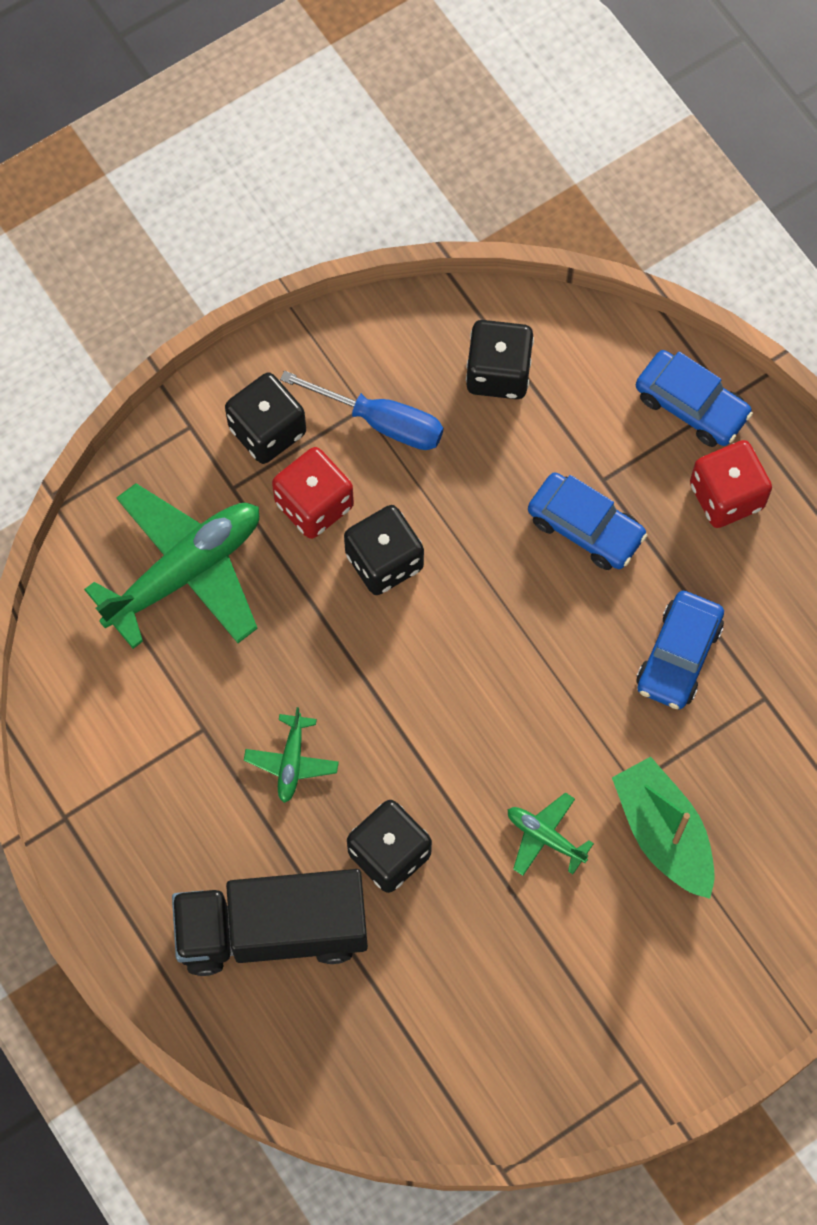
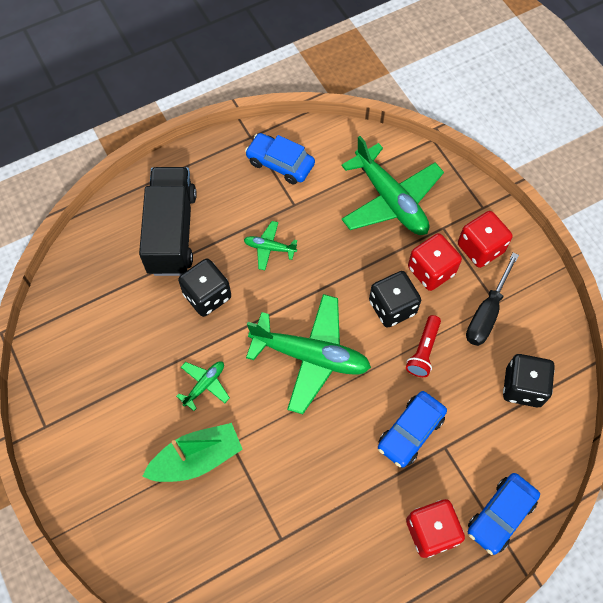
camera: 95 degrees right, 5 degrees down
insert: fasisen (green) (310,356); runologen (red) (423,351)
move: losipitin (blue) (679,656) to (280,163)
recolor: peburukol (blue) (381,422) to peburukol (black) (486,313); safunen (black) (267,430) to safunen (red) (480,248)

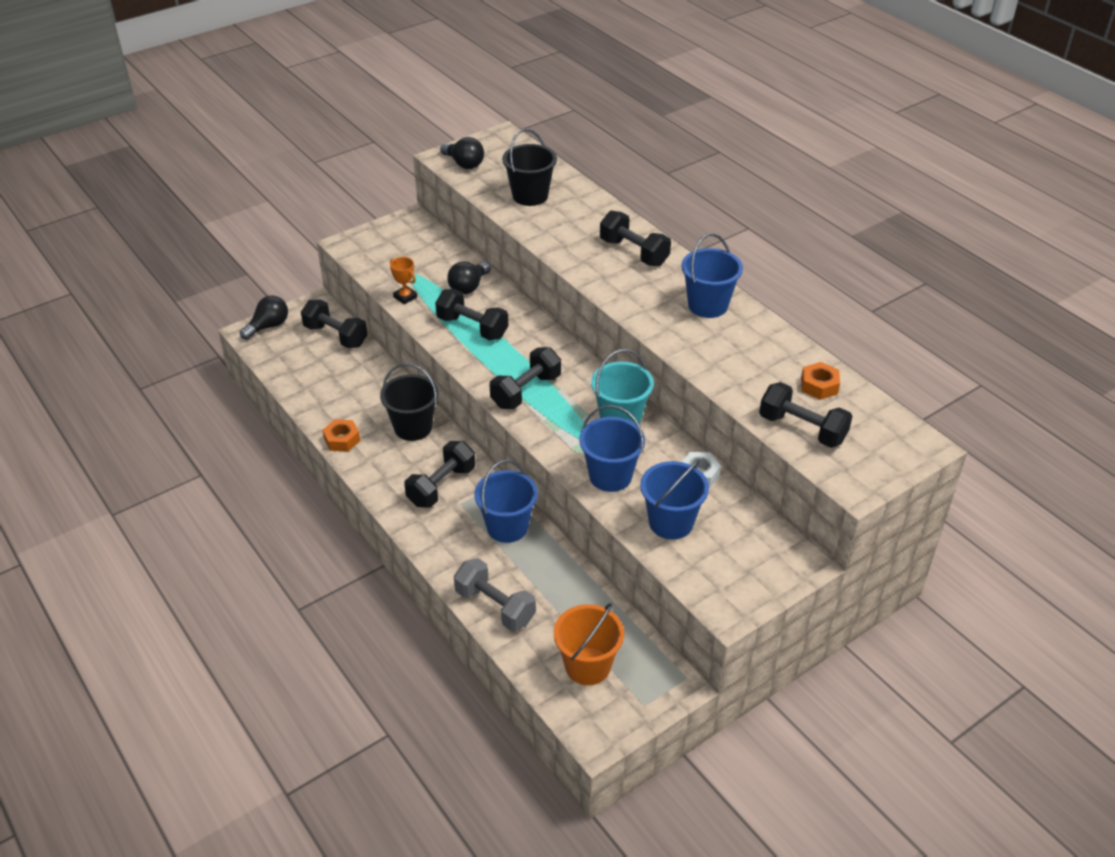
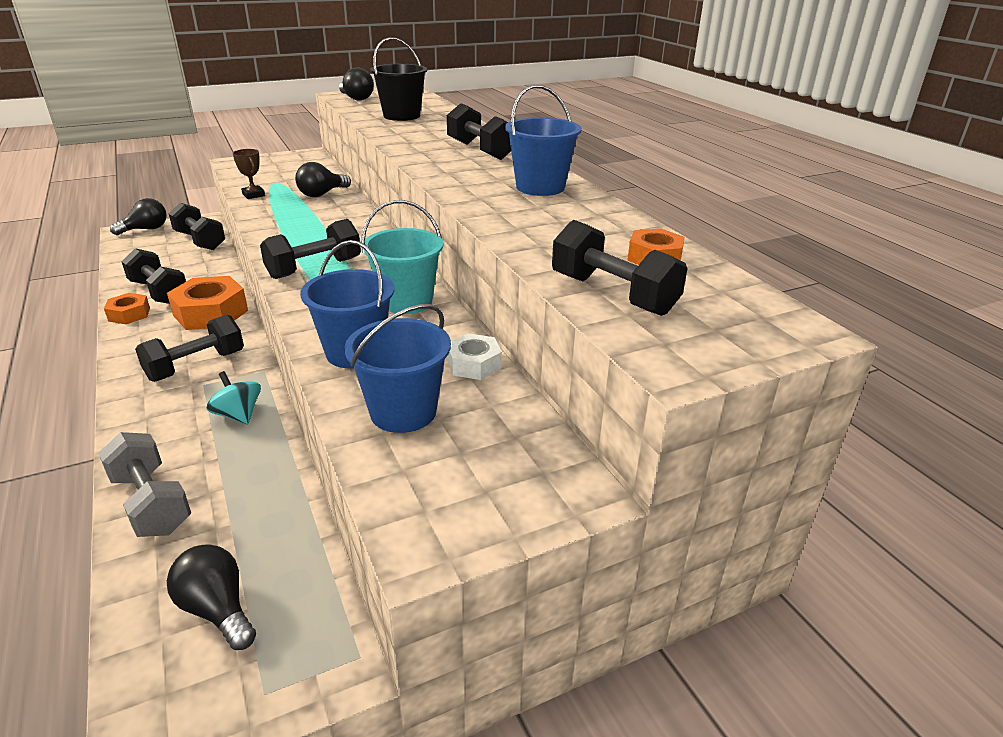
camera: 10 degrees right, 10 degrees down
move: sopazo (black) (472,327) to (159,292)
replace: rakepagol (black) (413,427) to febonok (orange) (211,313); rakepagol (blue) (507,527) to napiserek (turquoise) (238,415); rakepagol (orange) (587,666) to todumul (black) (217,609)
recolor: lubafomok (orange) (405,297) to lubafomok (brown) (253,195)

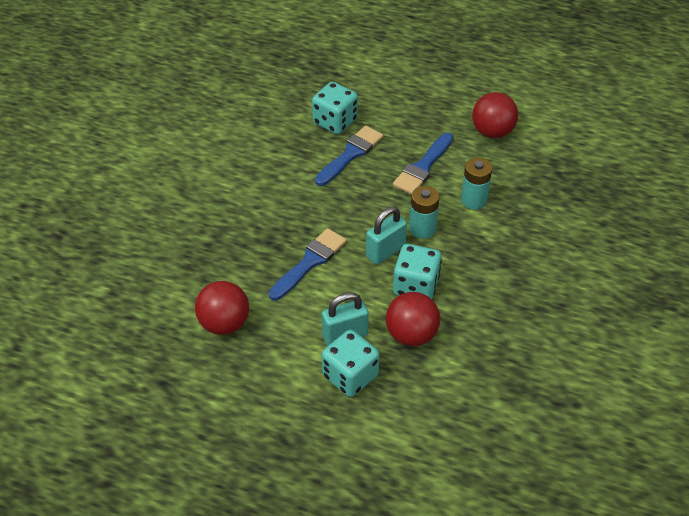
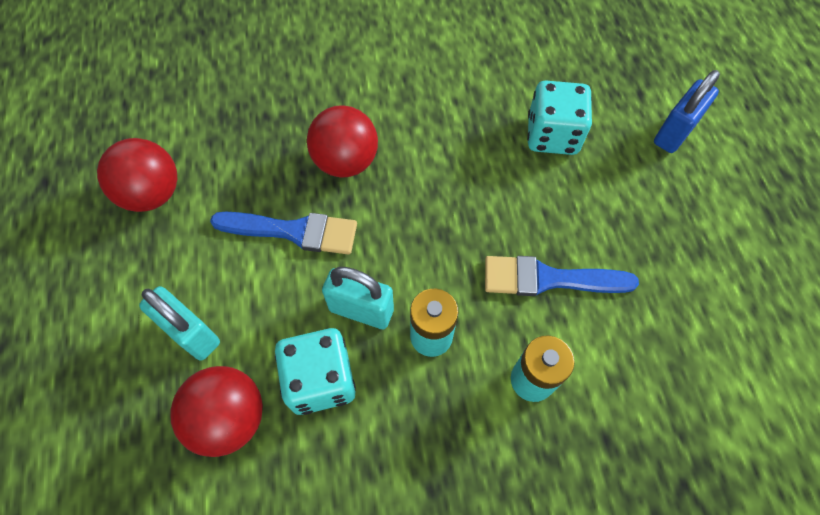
camera: 60 degrees right, 15 degrees up
delete: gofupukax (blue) (350,154); safunen (turquoise) (350,376)
insert: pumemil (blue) (674,133)
move: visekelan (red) (492,132) to (346,162)

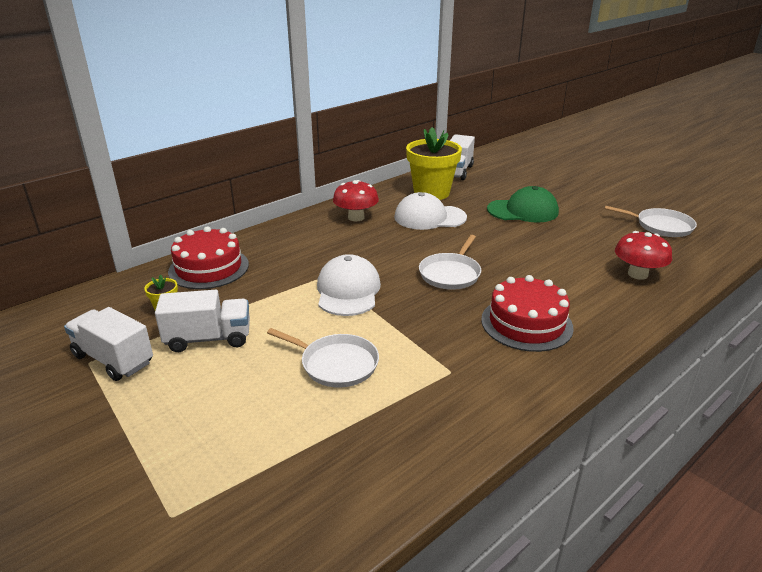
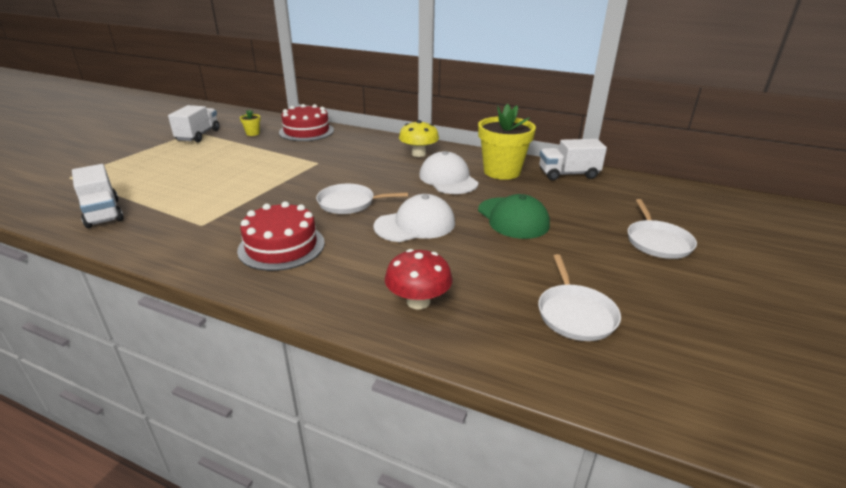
camera: 65 degrees right, 0 degrees up
move: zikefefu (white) (348,291) to (415,224); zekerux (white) (208,338) to (103,213); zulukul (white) (336,364) to (657,241)
recolor: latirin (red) (356,217) to latirin (yellow) (418,154)

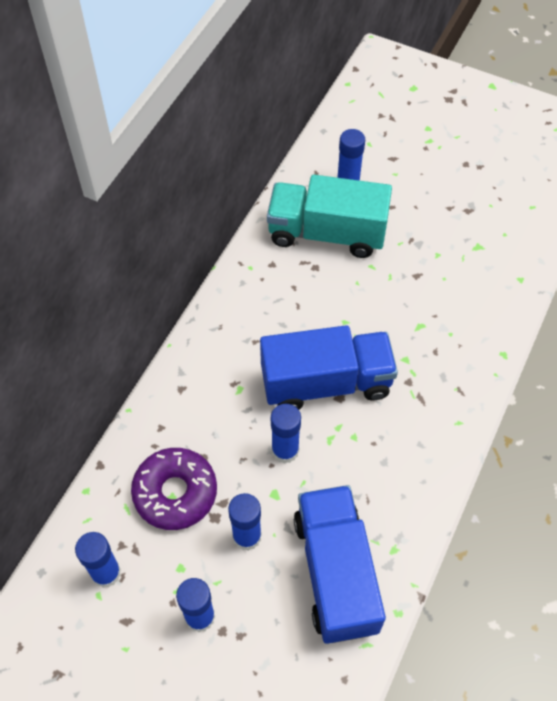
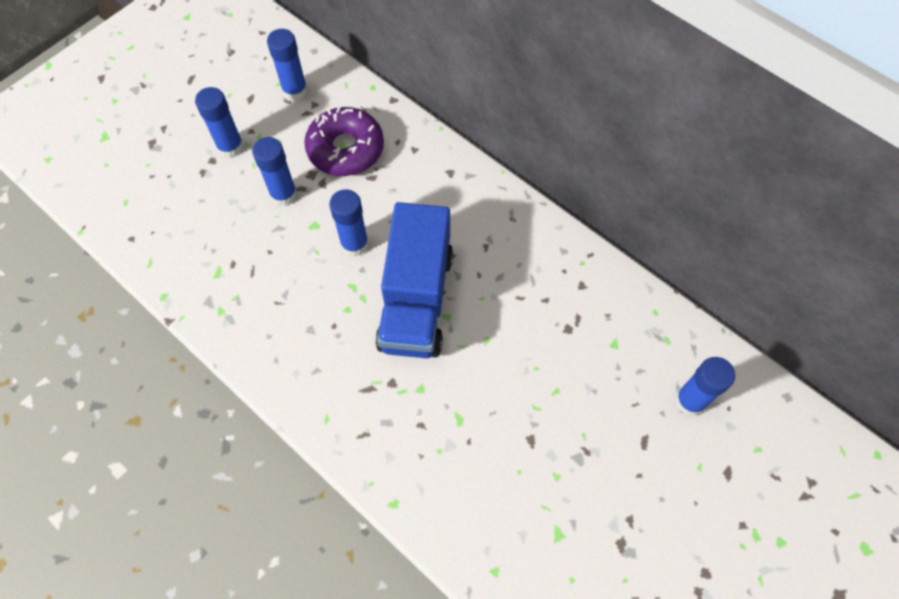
camera: 105 degrees right, 5 degrees up
delete: zekerux (turquoise) (327,233); zekerux (blue) (335,573)

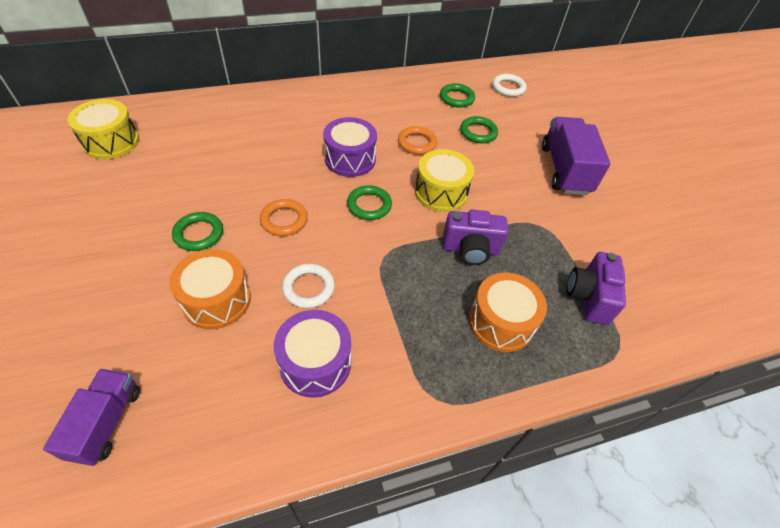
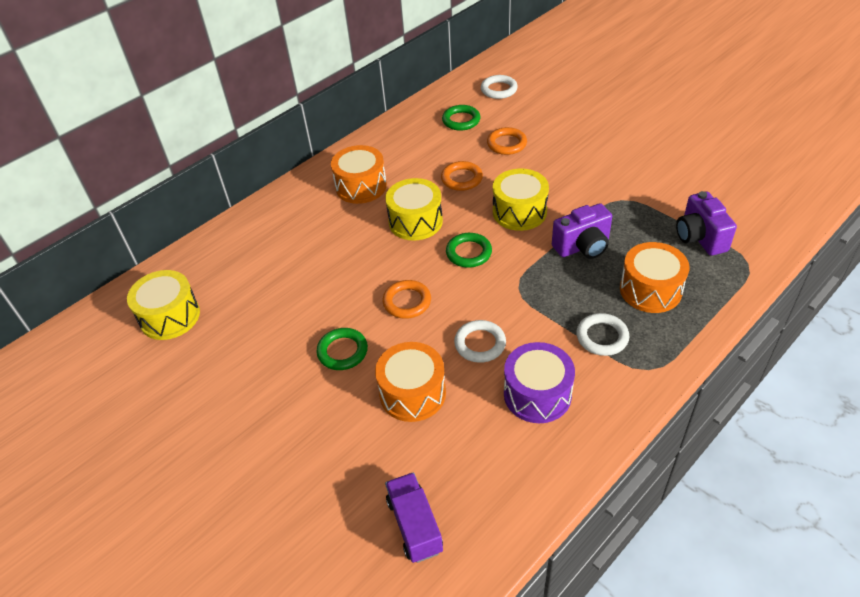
camera: 20 degrees left, 5 degrees down
delete: zekerux (purple) (564,170)
insert: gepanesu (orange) (361,186); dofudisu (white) (602,337)
recolor: dofudisu (green) (478,132) to dofudisu (orange) (506,144); gepanesu (purple) (350,159) to gepanesu (yellow) (415,221)

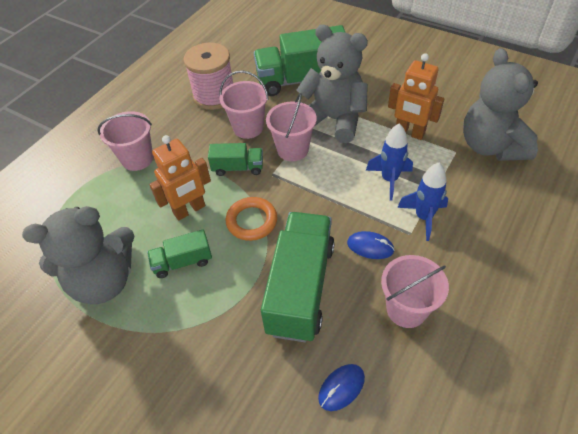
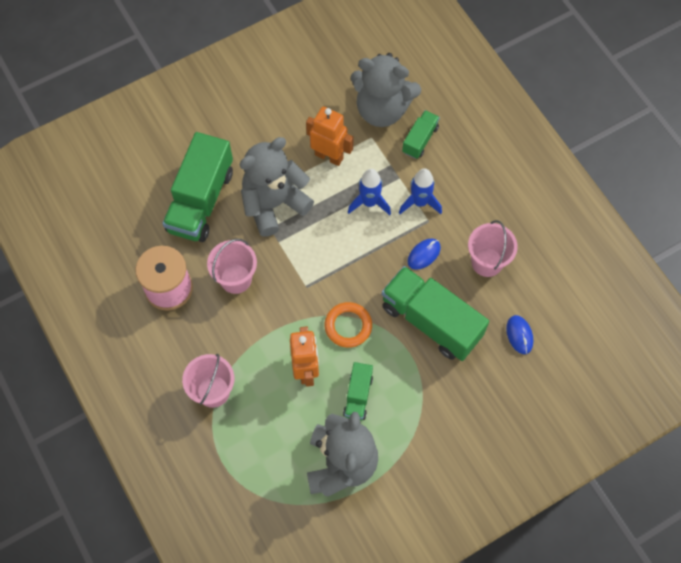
camera: 65 degrees left, 15 degrees up
delete: rakepagol (pink) (292,149)
move: zekerux (green) (238,168) to (420,140)
rotate: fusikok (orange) (409,133) = (329,156) 120 degrees counterclockwise

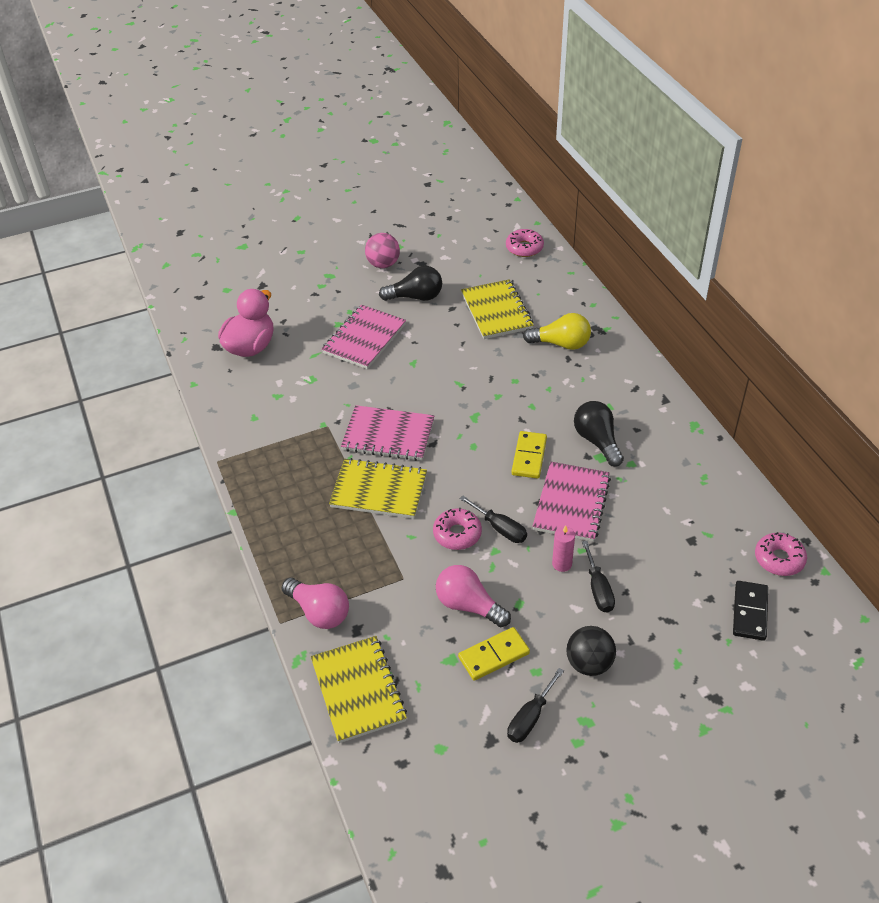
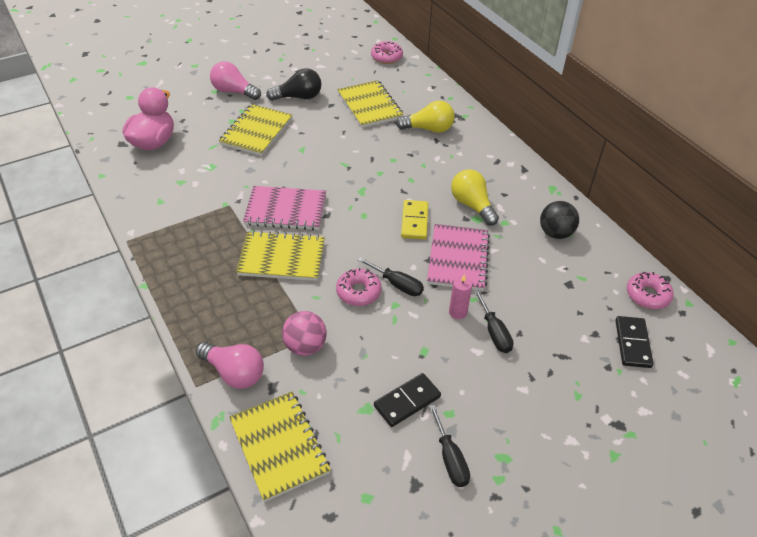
camera: 10 degrees left, 0 degrees up
move: visekelan (pink) (383,264) to (305,346); todumul (pink) (468,605) to (234,91); visekelan (black) (589,663) to (555,233)
recolor: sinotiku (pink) (364,339) to sinotiku (yellow) (256,132); todumul (black) (597,441) to todumul (yellow) (472,205); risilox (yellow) (493,655) to risilox (black) (407,401)
rotate: peburukol (black) (530,717) = (450,458) 45 degrees counterclockwise

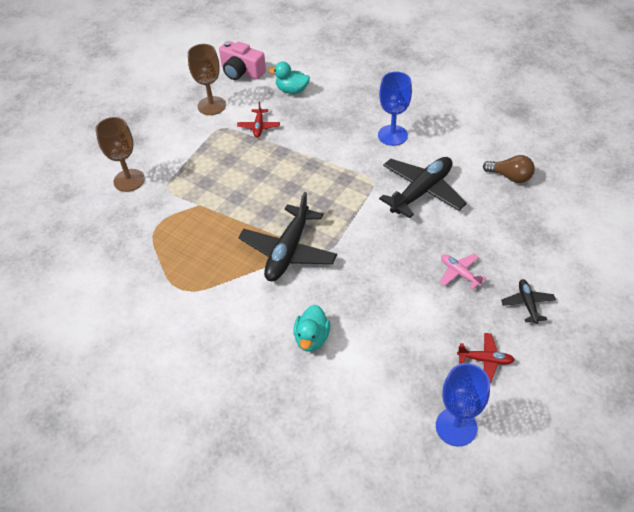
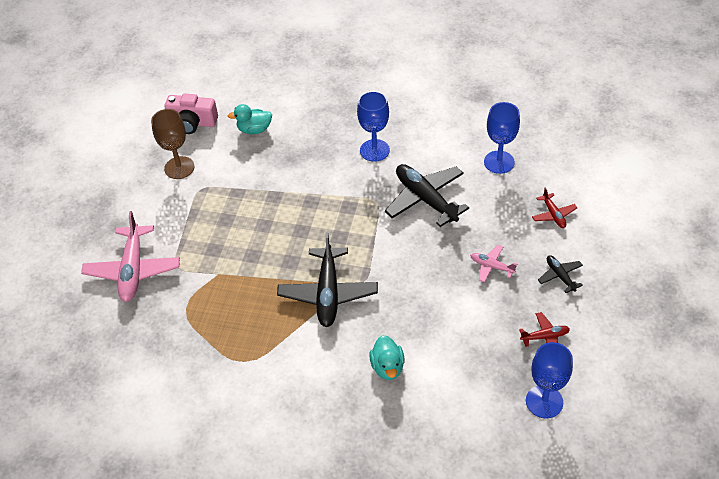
camera: 20 degrees left, 0 degrees up
move: fasisen (red) (259,127) to (553,215)
replace: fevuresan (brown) (129,180) to fasisen (pink) (133,270); todumul (brown) (510,177) to fevuresan (blue) (499,162)
rotate: fasisen (black) (421,192) = (425,199) 60 degrees counterclockwise

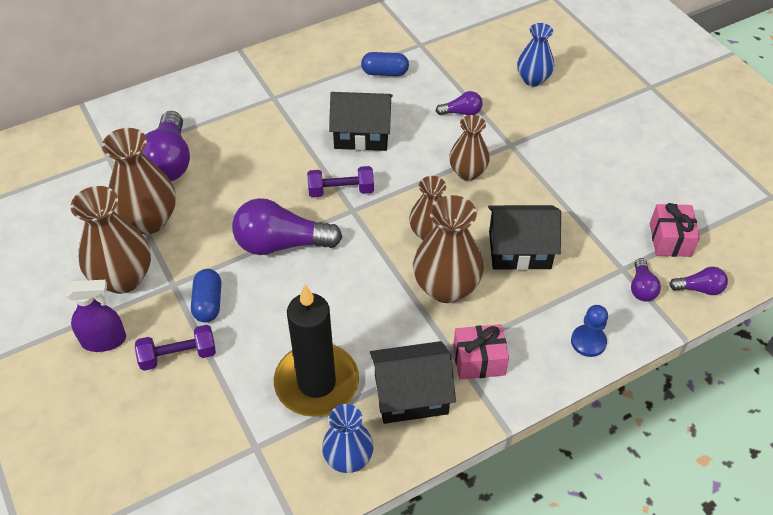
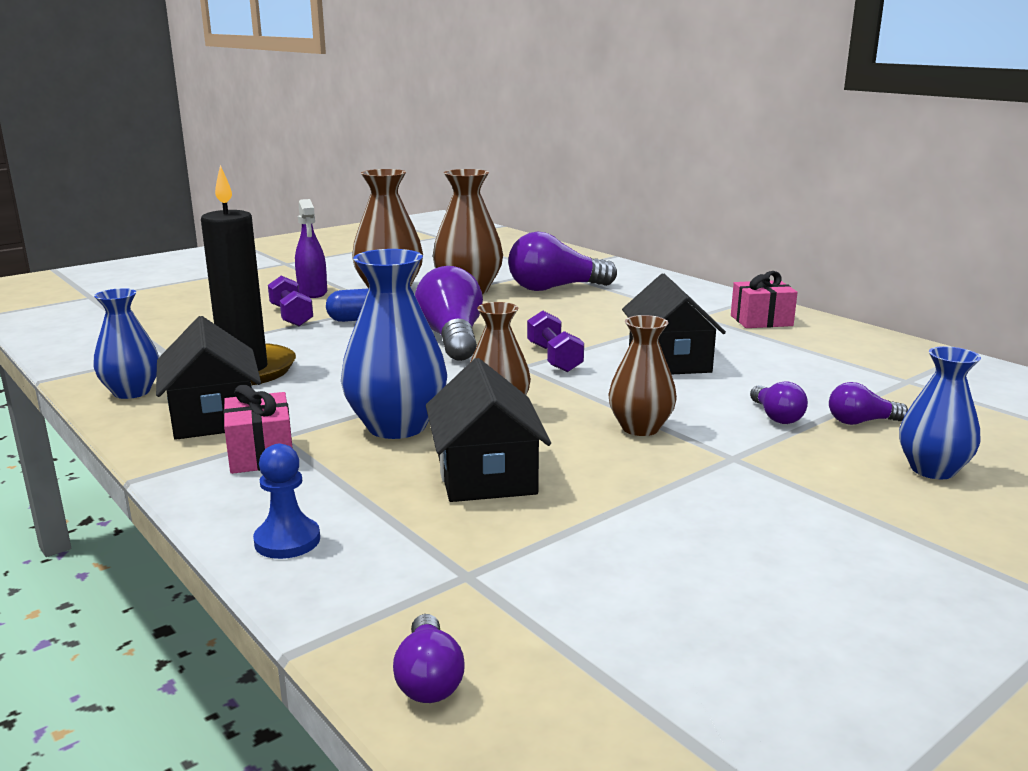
camera: 80 degrees right, 30 degrees down
delete: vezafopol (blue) (385,73)
move: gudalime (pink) (670,240) to (761,321); todumul (purple) (641,288) to (861,422)
recolor: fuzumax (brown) (446,287) to fuzumax (blue) (397,426)

